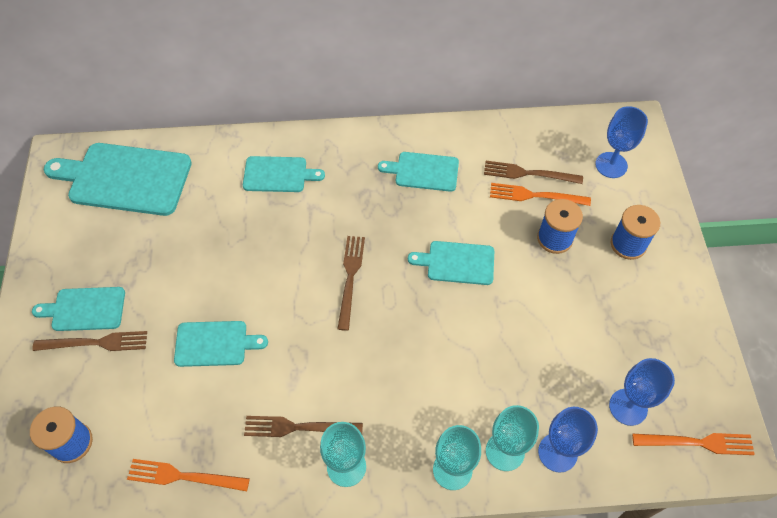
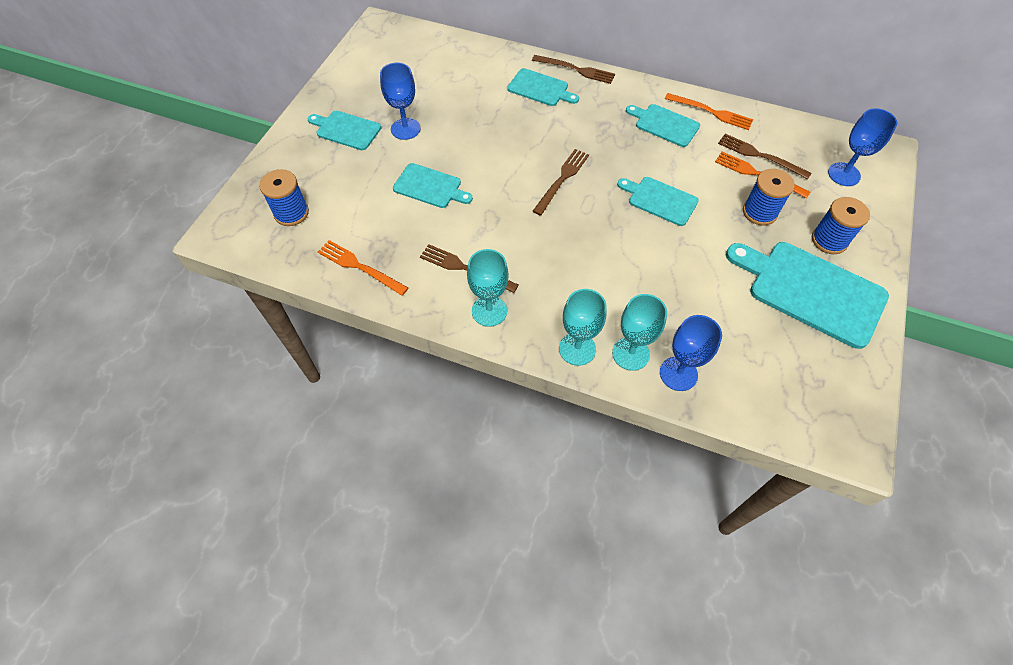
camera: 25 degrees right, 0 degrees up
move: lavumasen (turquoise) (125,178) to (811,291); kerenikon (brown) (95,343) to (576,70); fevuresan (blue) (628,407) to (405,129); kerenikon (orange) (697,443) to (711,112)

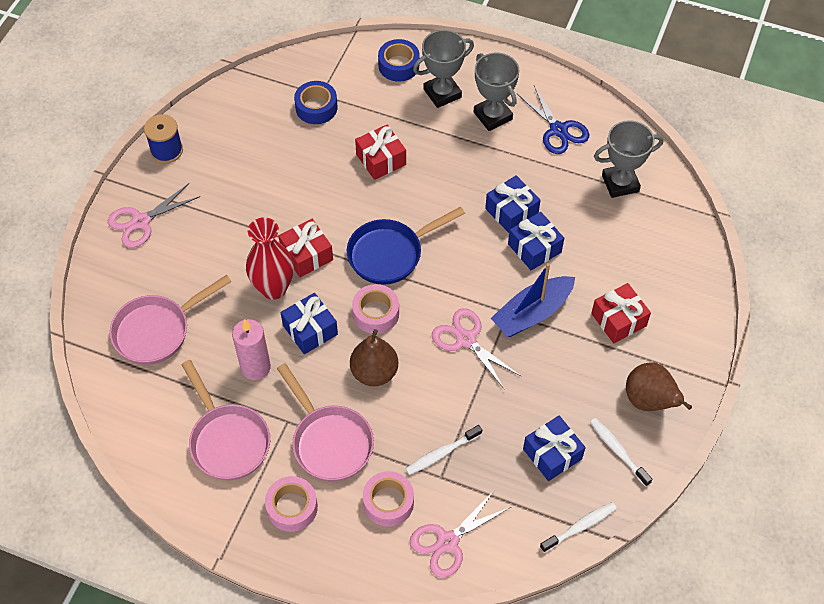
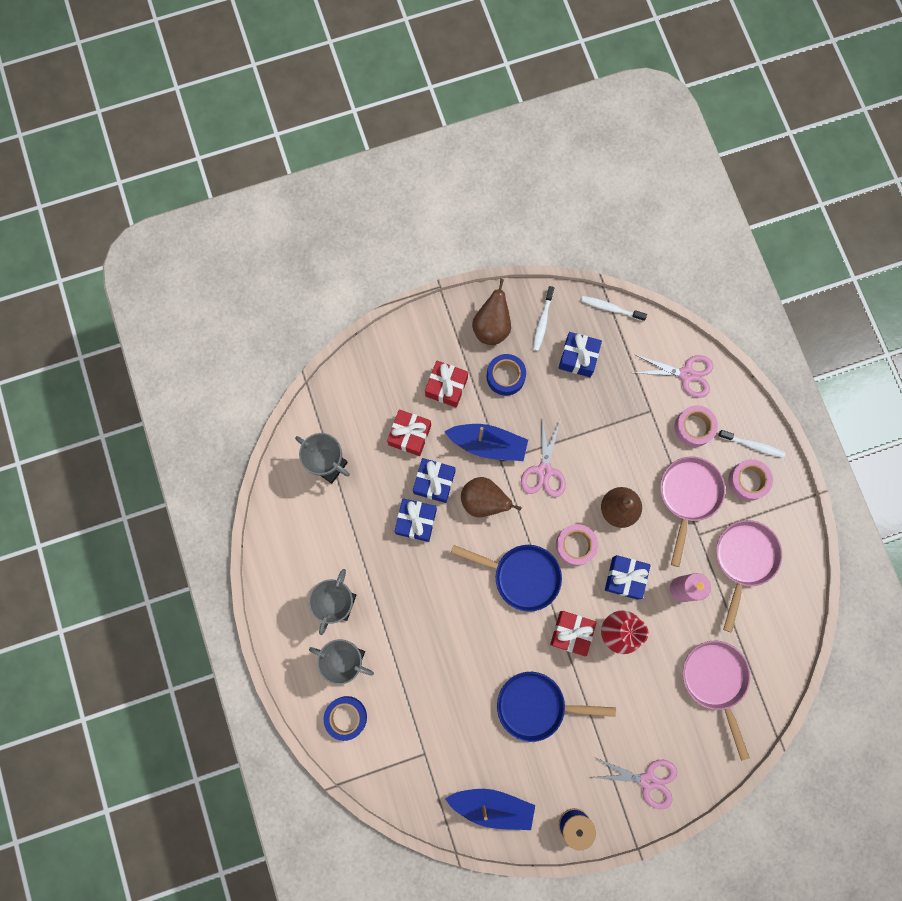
camera: 130 degrees left, 20 degrees up
delete: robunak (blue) (558,130)
insert: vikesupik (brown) (484,501); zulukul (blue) (536,706); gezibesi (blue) (492,805)
move: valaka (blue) (316,107) to (505,376); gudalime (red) (381,159) to (410,435); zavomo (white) (441,453) to (752,445)
rotate: zulukul (pink) (157,331) = (715,681) 120 degrees counterclockwise

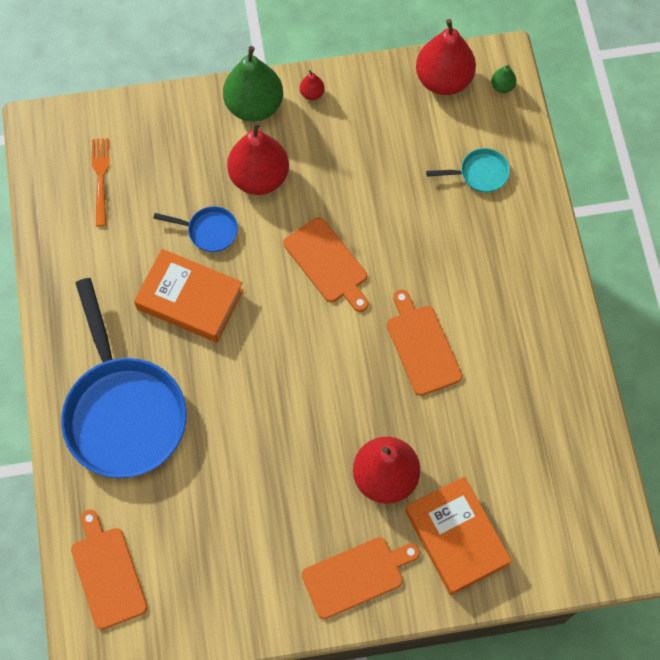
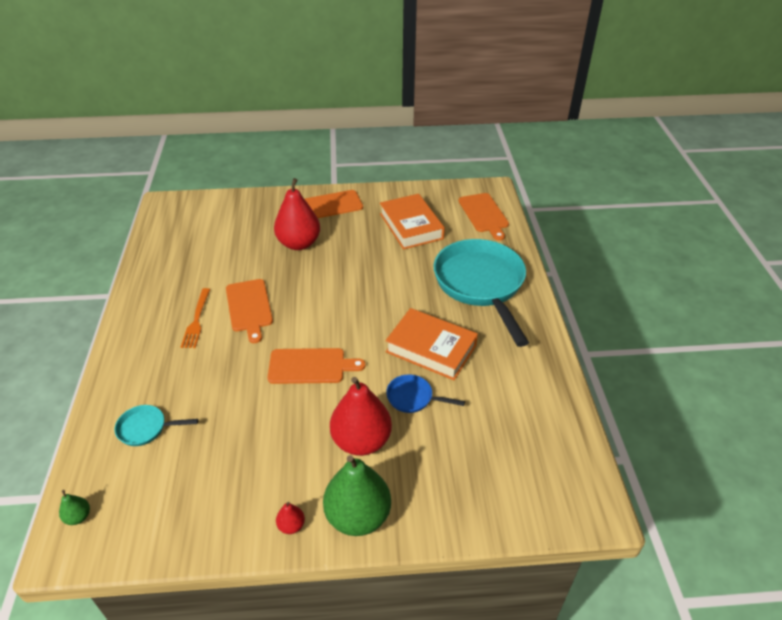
camera: 175 degrees left, 25 degrees down
delete: vikesupik (red) (443,80)
move: kerenikon (orange) (101,178) to (196,320); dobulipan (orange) (456,537) to (411,226)
recolor: zulukul (blue) (123,412) to zulukul (turquoise) (481,285)
rotate: lavumasen (orange) (327,263) = (310,366) 120 degrees clockwise

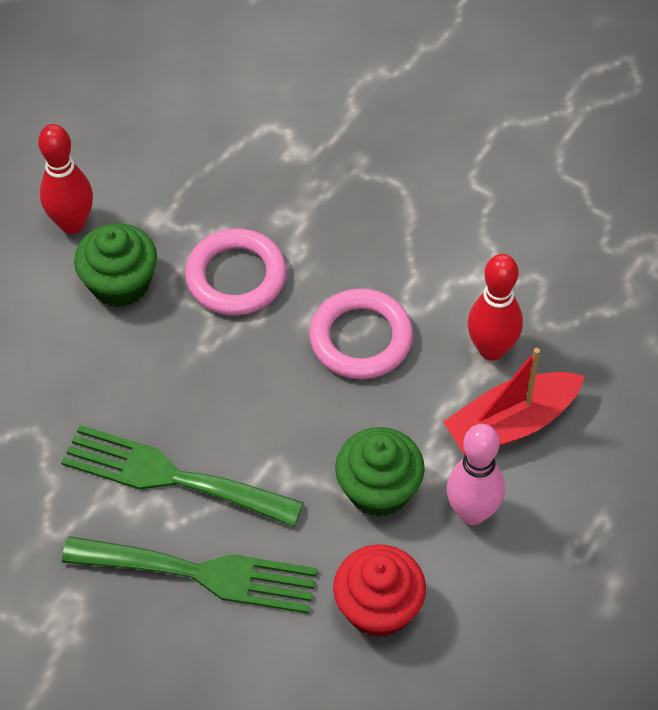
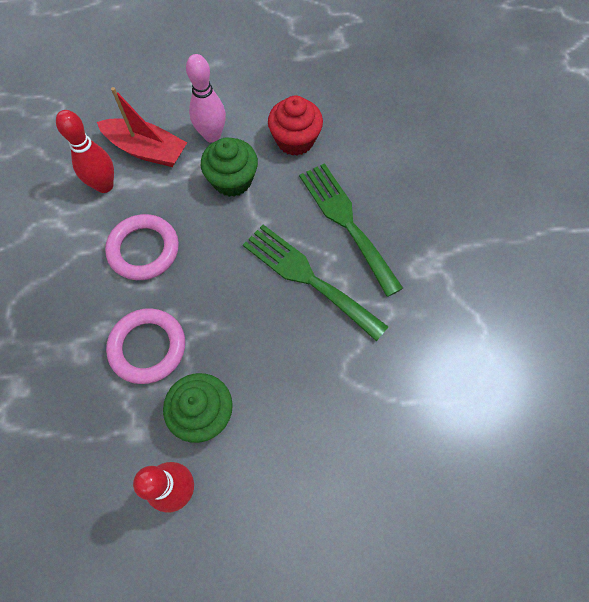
camera: 130 degrees left, 10 degrees up
rotate: kerenikon (green) (171,477) = (308,278) 150 degrees clockwise

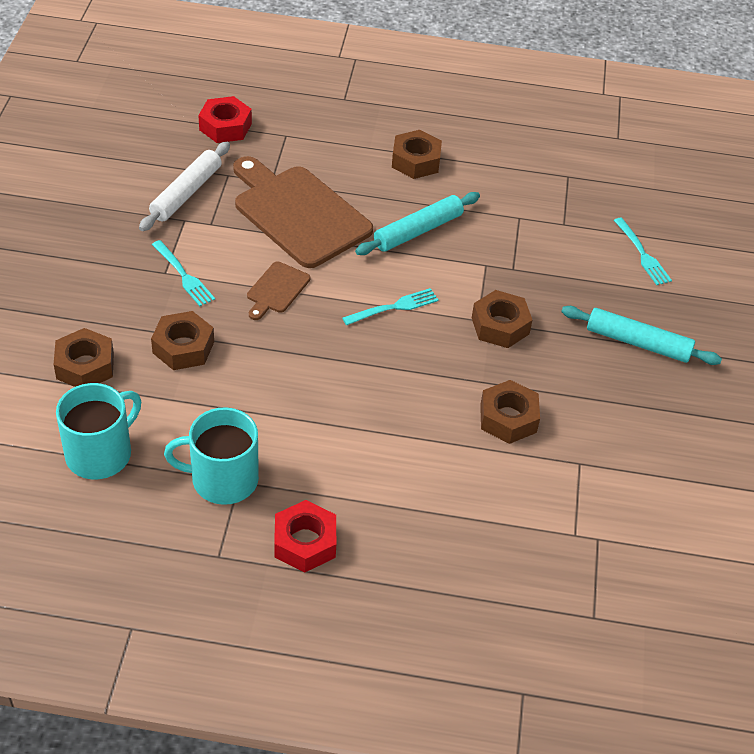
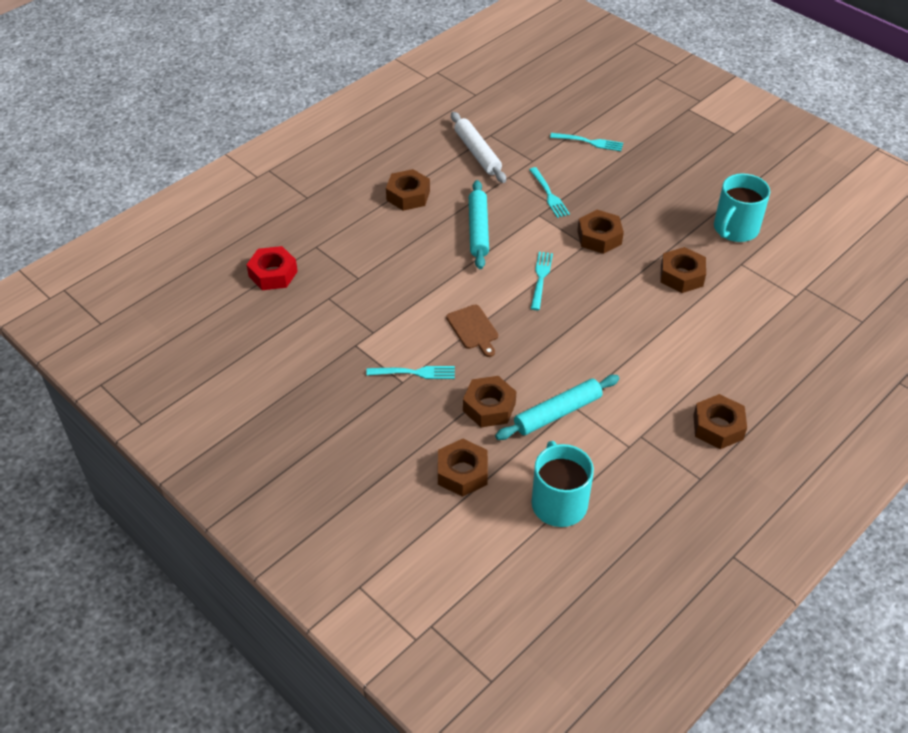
camera: 50 degrees left, 0 degrees up
delete: lavumasen (brown) (298,213)
insert: kerenikon (turquoise) (549,194)
move: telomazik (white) (186,193) to (477,153); telomazik (turquoise) (638,343) to (557,413); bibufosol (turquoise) (223,479) to (735,229)
recolor: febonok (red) (305,542) to febonok (brown) (718,427)

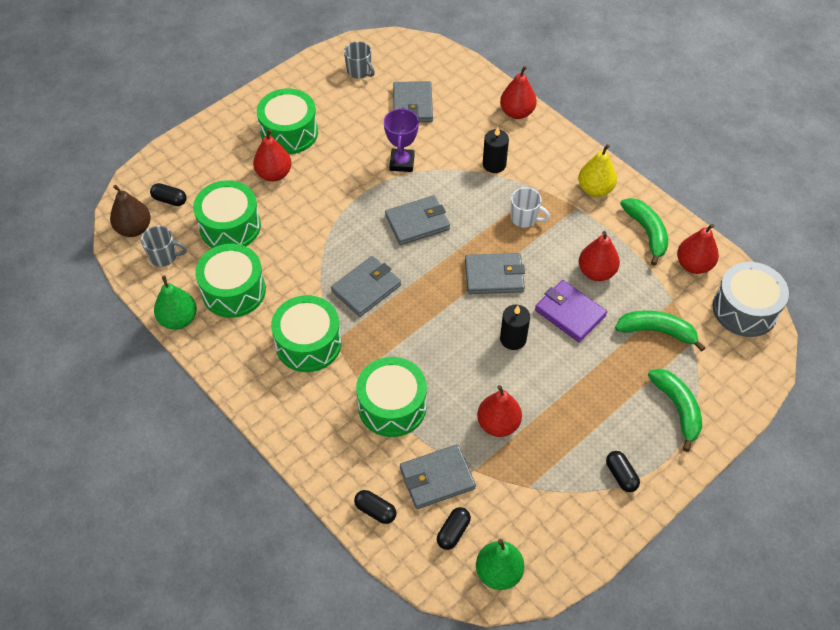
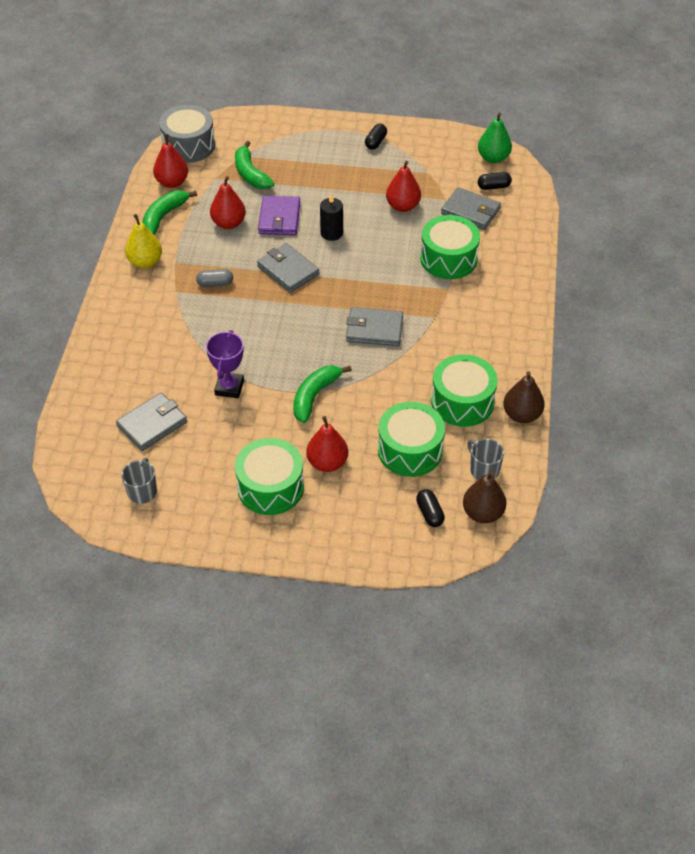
camera: 130 degrees left, 5 degrees down
delete: vikesupik (red) (517,112); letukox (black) (494,164); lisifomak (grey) (417,222); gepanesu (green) (308,343); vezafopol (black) (375,510)
move: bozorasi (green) (677,409) to (315,396)
replace: bibufosol (white) (524,218) to vezafopol (grey) (215,284)
recolor: vikesupik (green) (178,319) to vikesupik (brown) (521,415)
rotate: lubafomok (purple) (402,163) = (229,387) 45 degrees counterclockwise

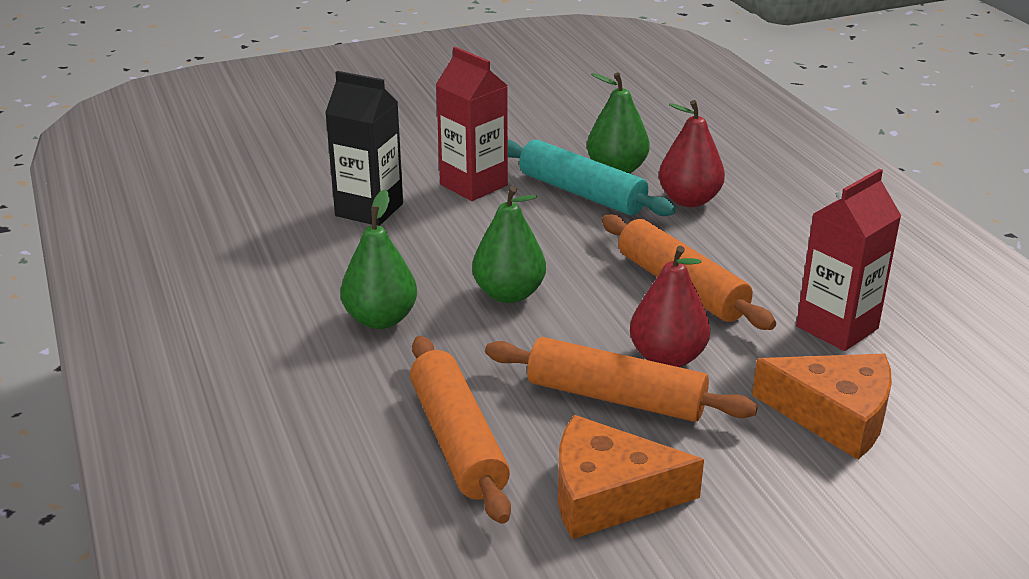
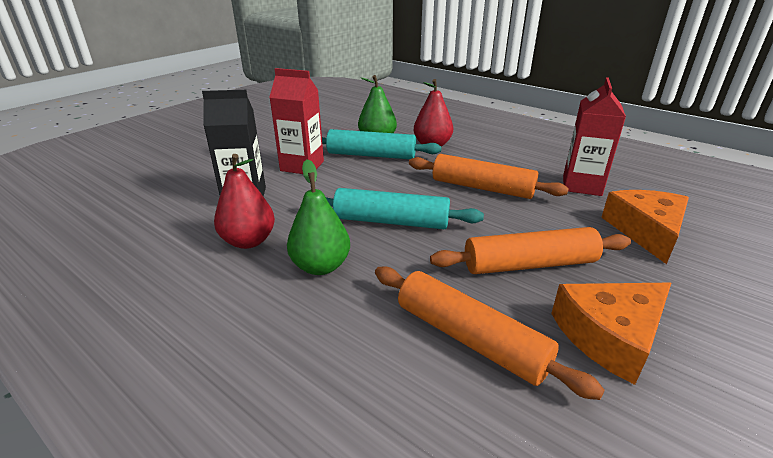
camera: 30 degrees left, 0 degrees up
move: vikesupik (red) (667,358) to (248,241)
replace: vikesupik (green) (509,294) to telomazik (turquoise) (391,221)
rotate: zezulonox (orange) (834,415) = (646,231) 75 degrees counterclockwise

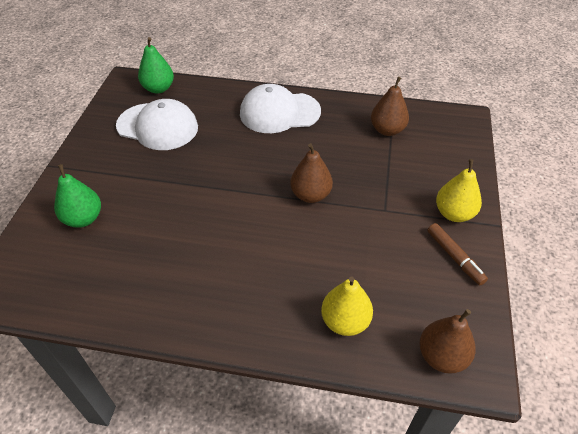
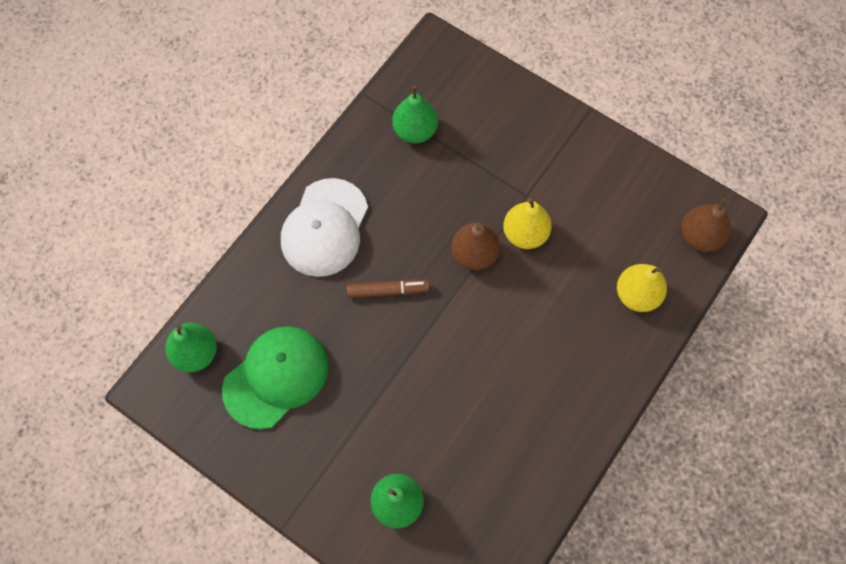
camera: 65 degrees left, 20 degrees up
move: vikesupik (yellow) (454,213) to (525,234); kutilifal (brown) (454,257) to (388,291)
recolor: vikesupik (brown) (387,130) to vikesupik (green) (415,131); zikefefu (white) (157,126) to zikefefu (green) (276,377)

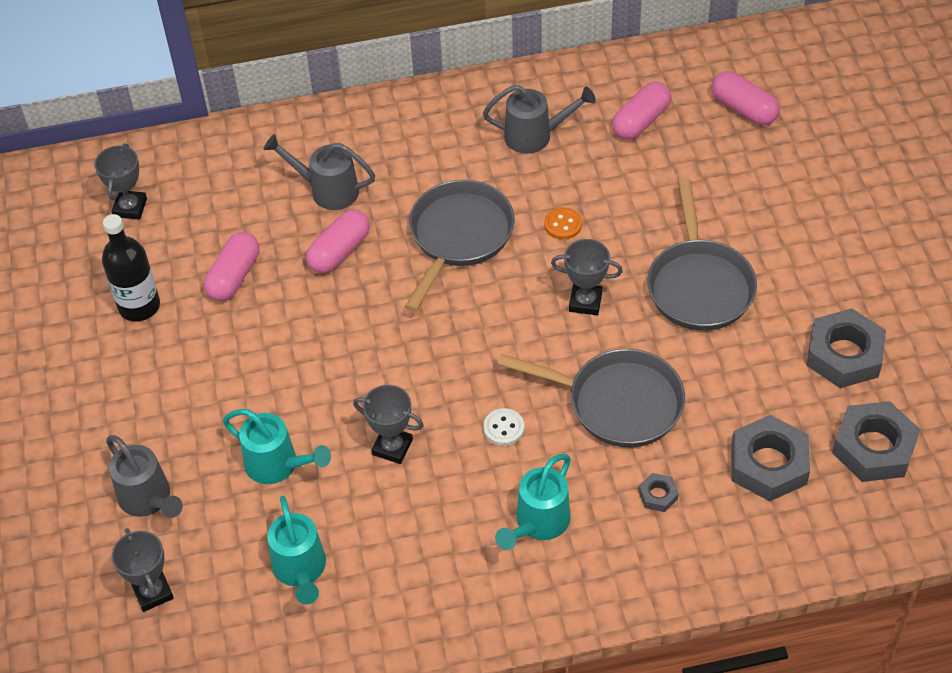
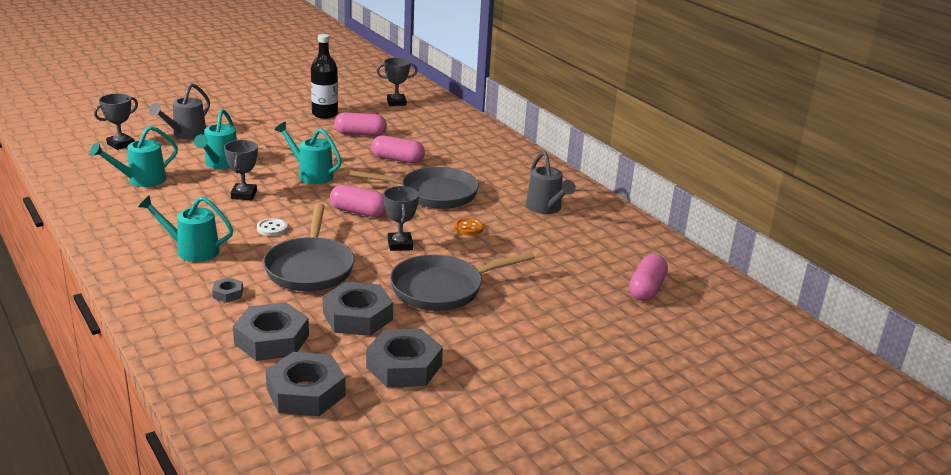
camera: 65 degrees right, 25 degrees down
delete: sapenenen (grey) (327,190)
insert: sapenenen (turquoise) (311,174); febonok (grey) (357,317)
move: vezafopol (pink) (641,121) to (359,212)

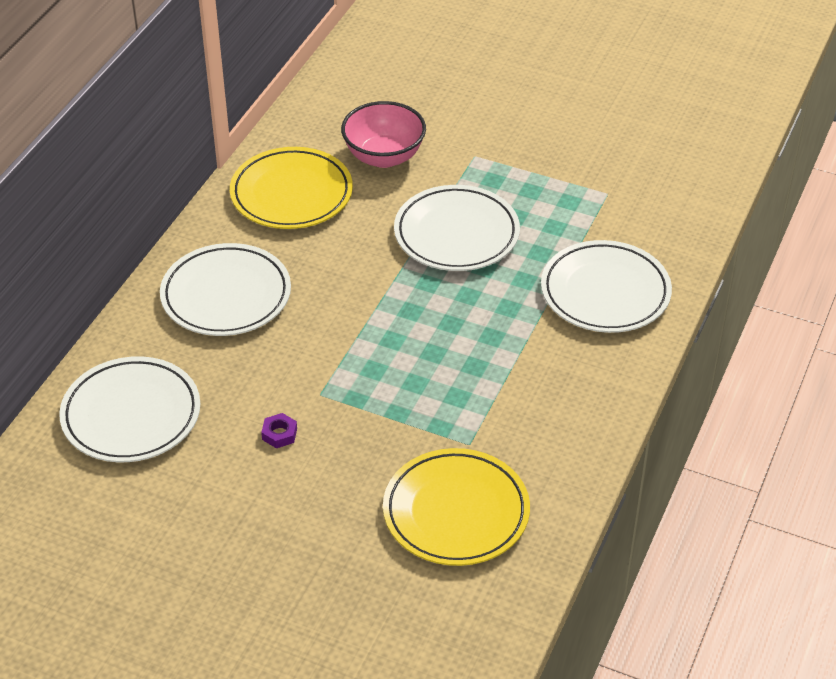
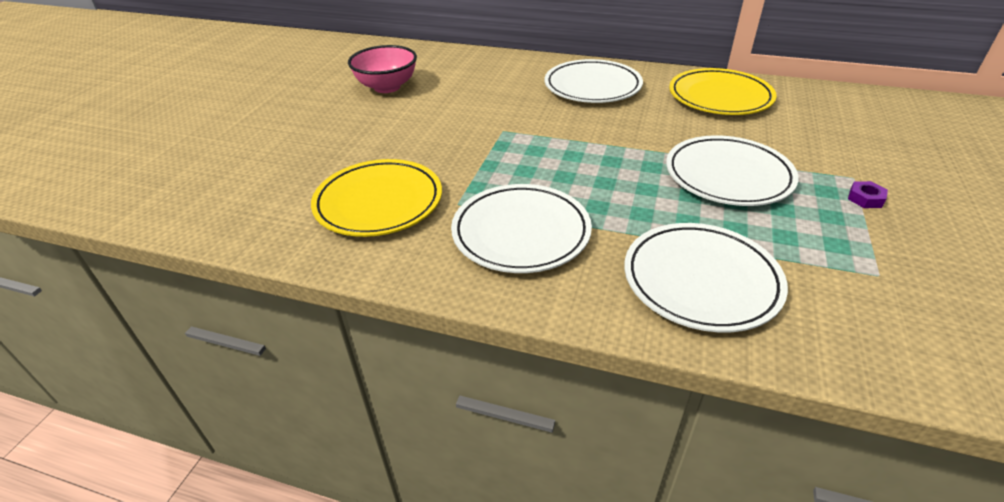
camera: 85 degrees right, 5 degrees down
move: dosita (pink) (384,156) to (387,87); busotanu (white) (131,415) to (521,233); febonok (purple) (279,434) to (865,198)

